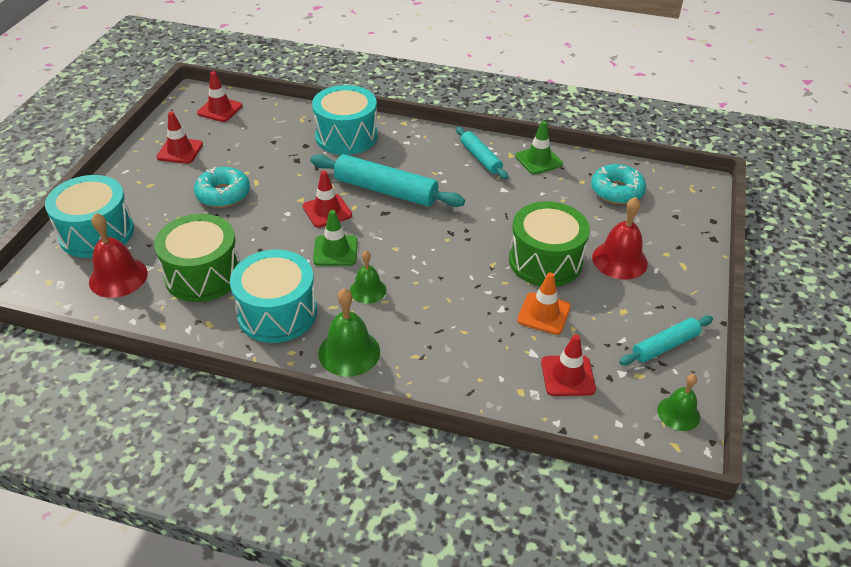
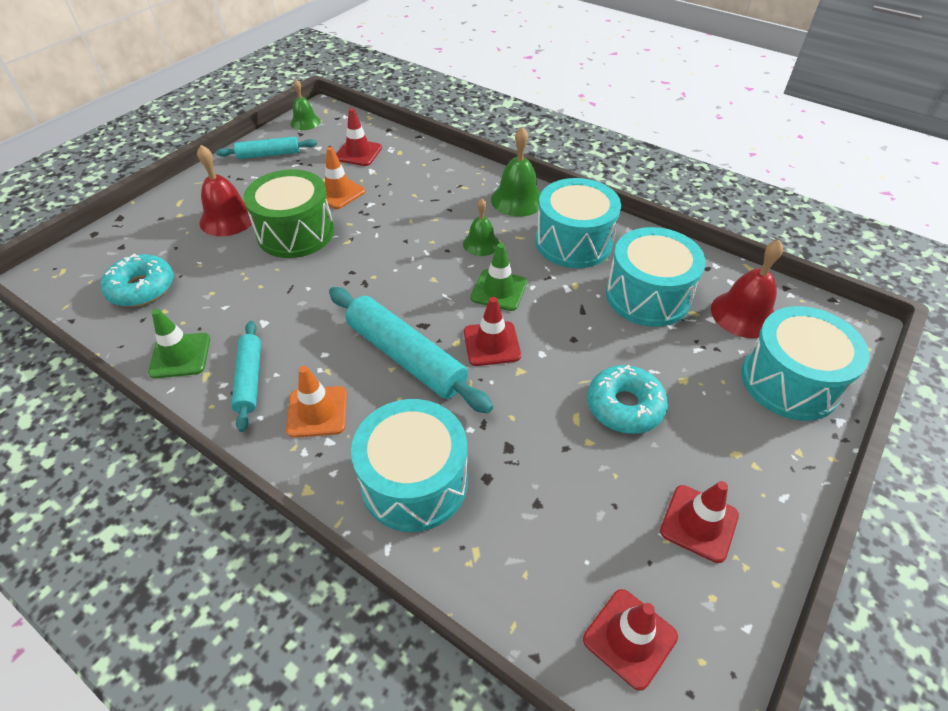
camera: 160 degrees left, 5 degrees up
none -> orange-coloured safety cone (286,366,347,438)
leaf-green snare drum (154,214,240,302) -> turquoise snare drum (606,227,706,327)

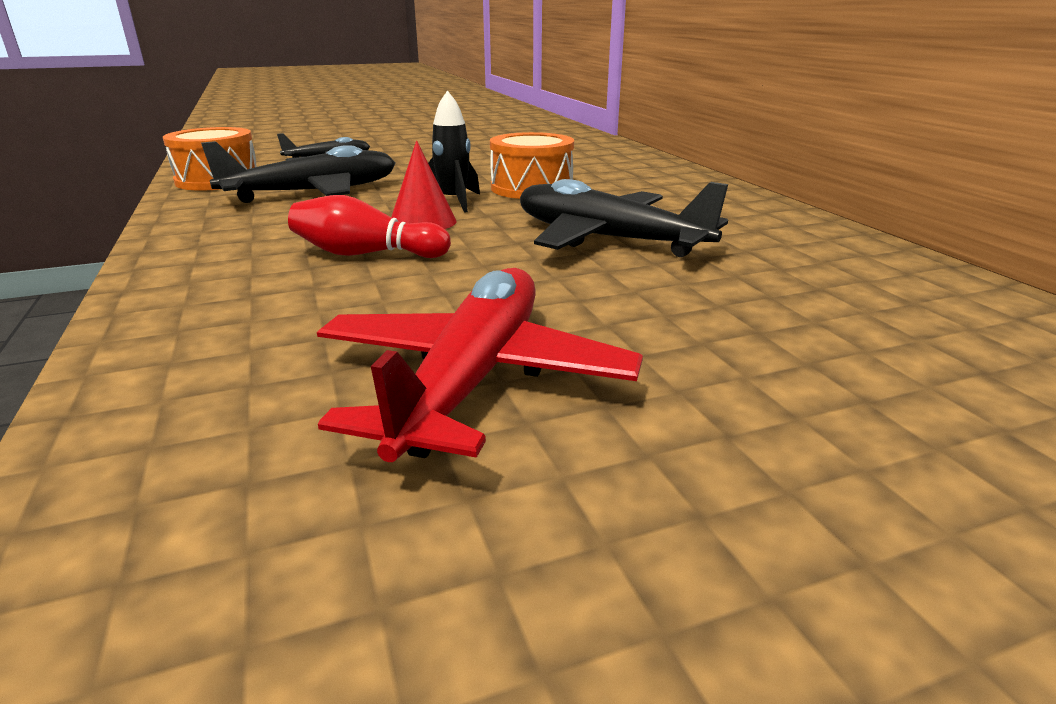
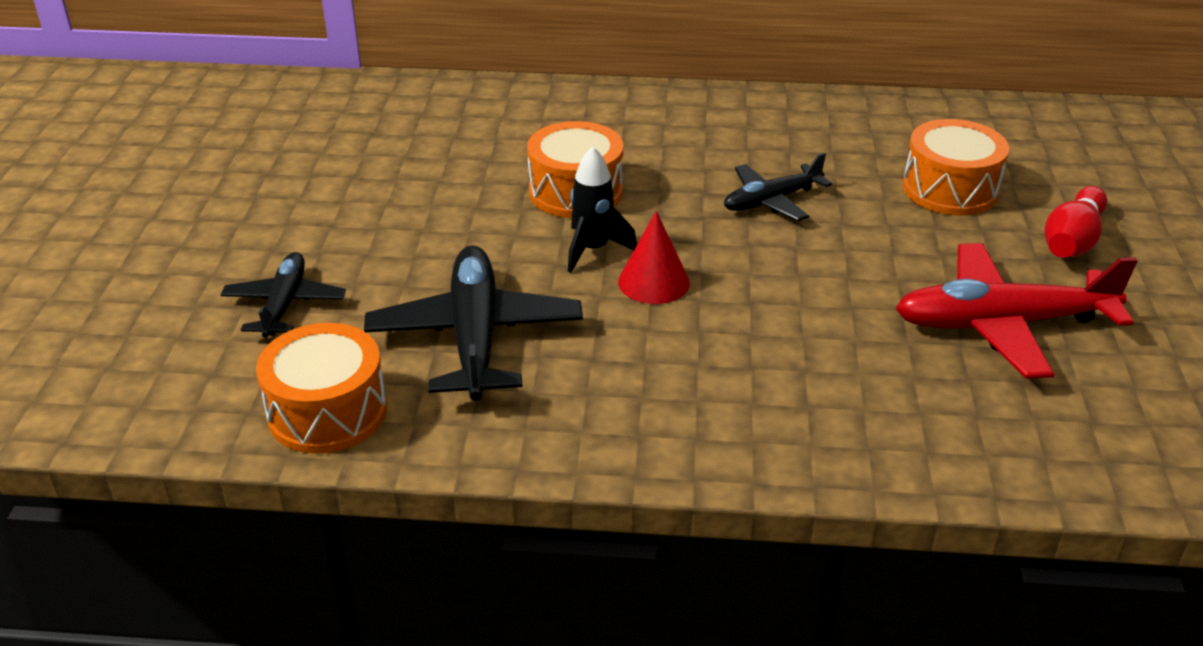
camera: 65 degrees left, 10 degrees up
jet-black toy plane (520,179,728,257) -> jet-black toy plane (724,152,832,221), x0.59
red toy plane (317,268,643,462) -> red toy plane (895,243,1138,379), 45 degrees counterclockwise
none -> orange-coloured snare drum (903,119,1009,215)
red bowling pin (288,195,451,258) -> red bowling pin (1044,186,1107,258), move

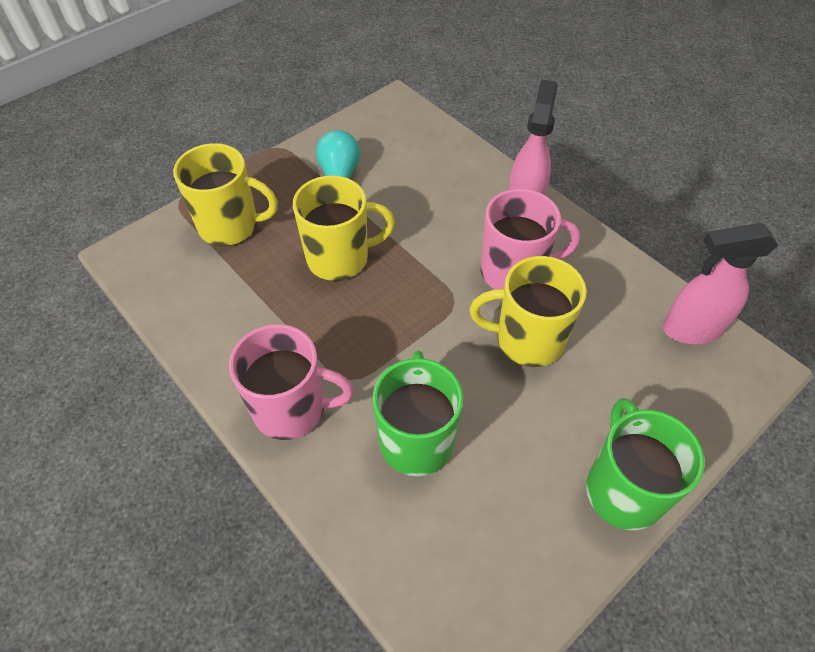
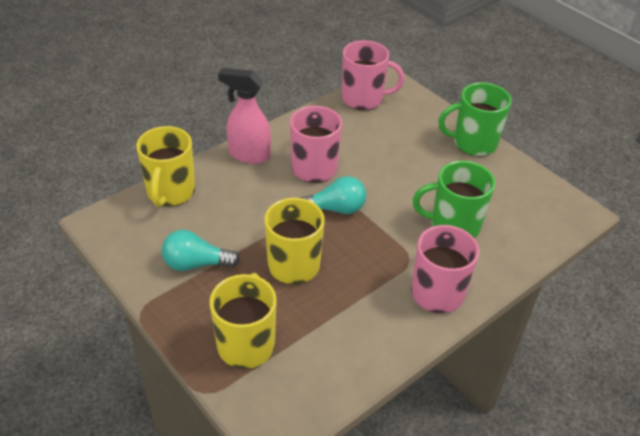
camera: 90 degrees left, 10 degrees down
yellow coffee mug (470,256,587,367) -> yellow coffee mug (136,126,195,207), move
none -> turquoise lightbulb (300,176,366,214)
pink sprayer (663,223,778,344) -> pink coffee mug (342,40,405,110)

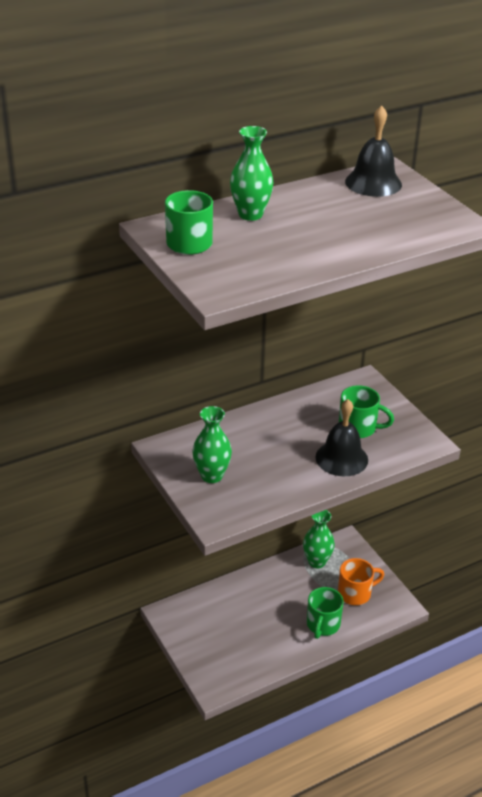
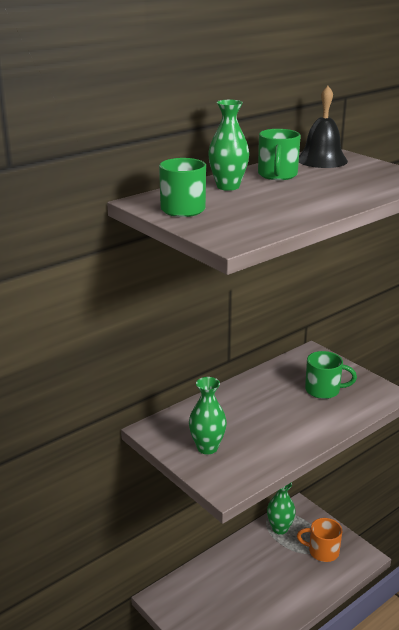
camera: 10 degrees left, 10 degrees down
leaf-green coffee mug (307,587,344,639) -> leaf-green coffee mug (258,129,301,180), move
orange-coloured coffee mug (338,558,384,605) -> orange-coloured coffee mug (297,518,342,562), 135 degrees counterclockwise
jet-black school bell (315,399,368,476) -> none

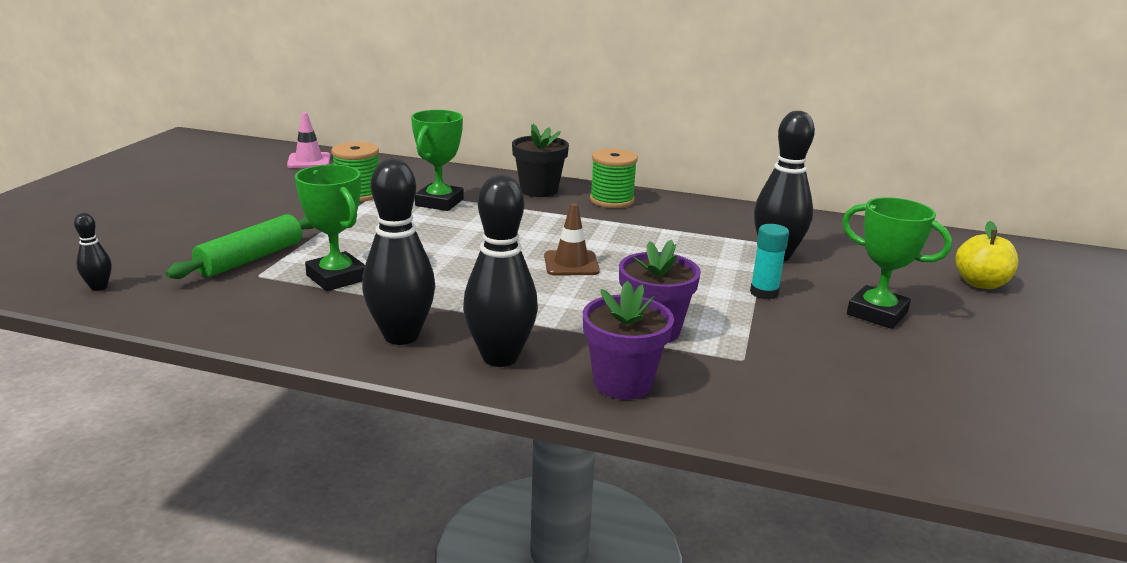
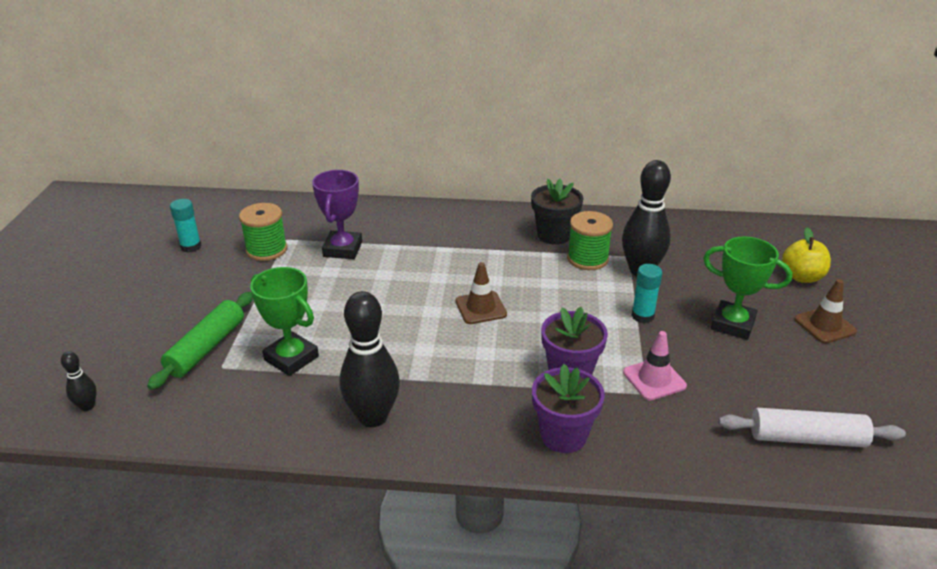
camera: 10 degrees left, 10 degrees up
none -> turquoise stick of glue (170,199,202,253)
leaf-green prize cup (411,110,464,211) -> royal purple prize cup (312,170,362,259)
jet-black potted plant (512,124,569,197) -> jet-black potted plant (531,179,583,245), move
leaf-green reel of thread (590,149,638,208) -> leaf-green reel of thread (567,211,613,270), move
pink safety cone (287,112,330,168) -> pink safety cone (623,331,687,401), move
none -> snow-white dough roller (719,408,906,447)
none -> russet safety cone (795,279,857,343)
jet-black bowling pin (463,175,538,367) -> none

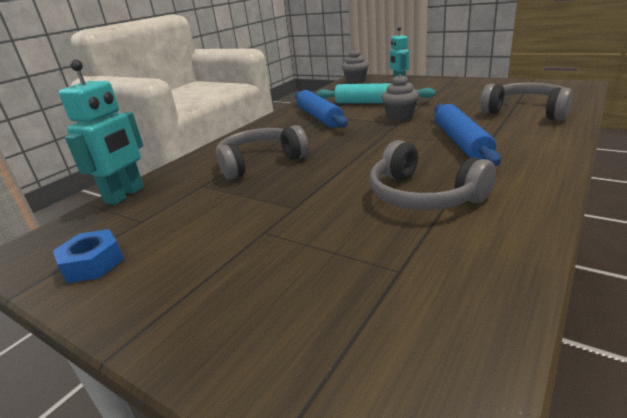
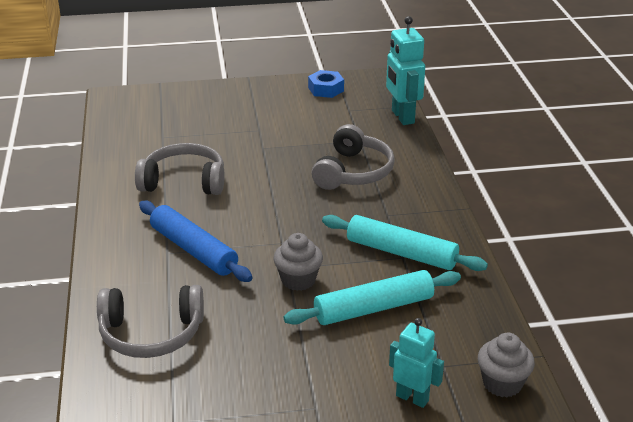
camera: 135 degrees right, 5 degrees up
cobalt dough roller (295,90,348,128) -> turquoise dough roller (322,215,488,271)

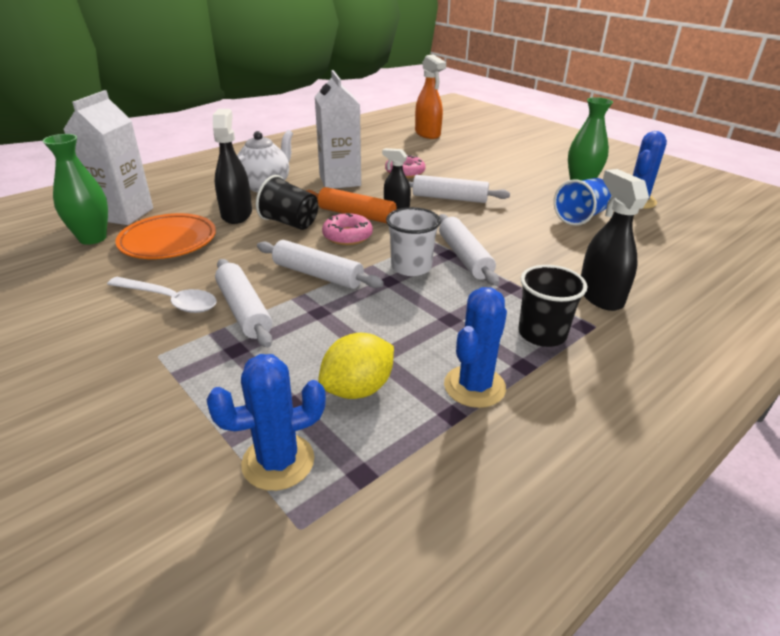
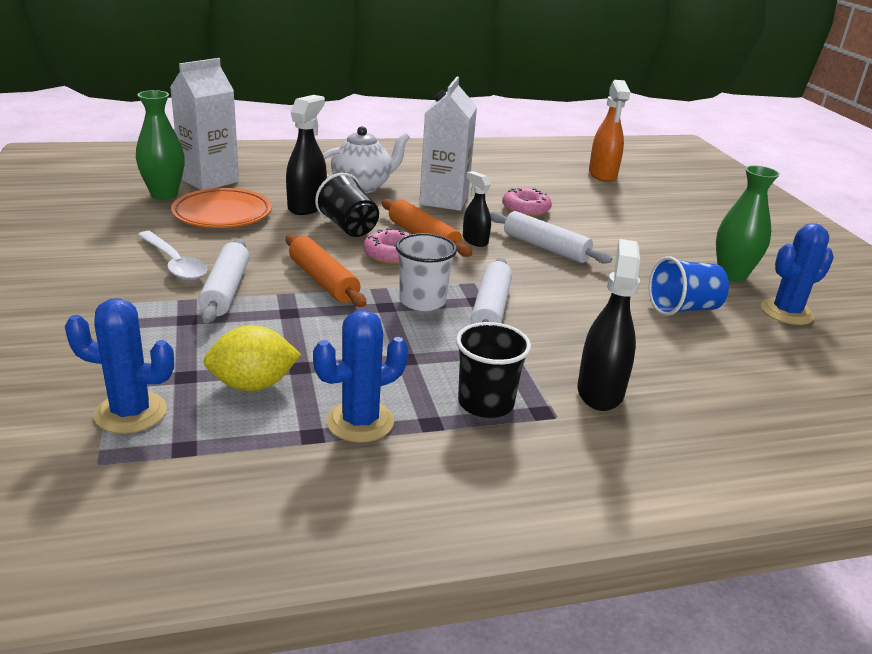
camera: 25 degrees right, 5 degrees down
snow-white dough roller (257,240,384,289) -> orange-coloured dough roller (286,234,367,307)

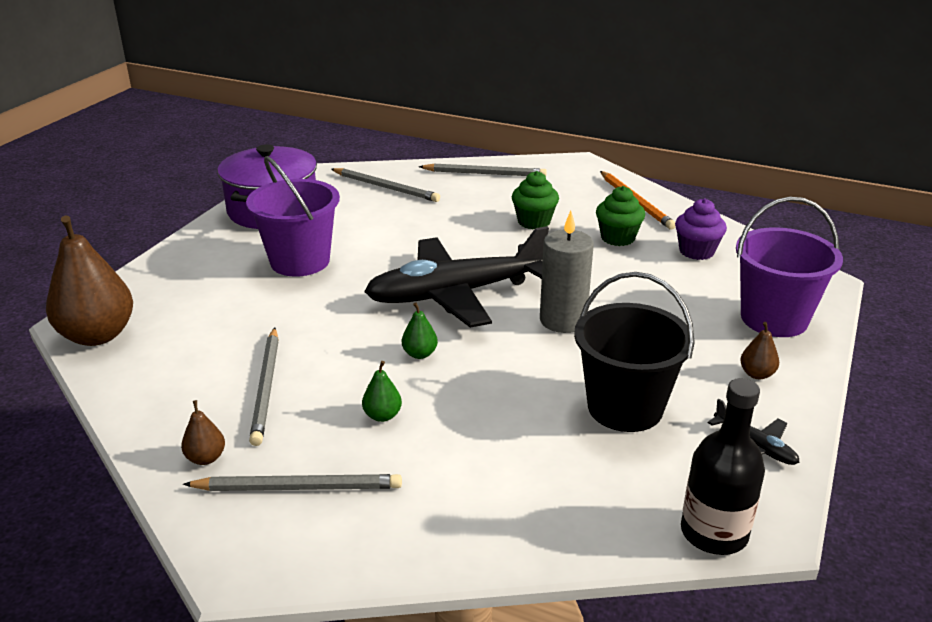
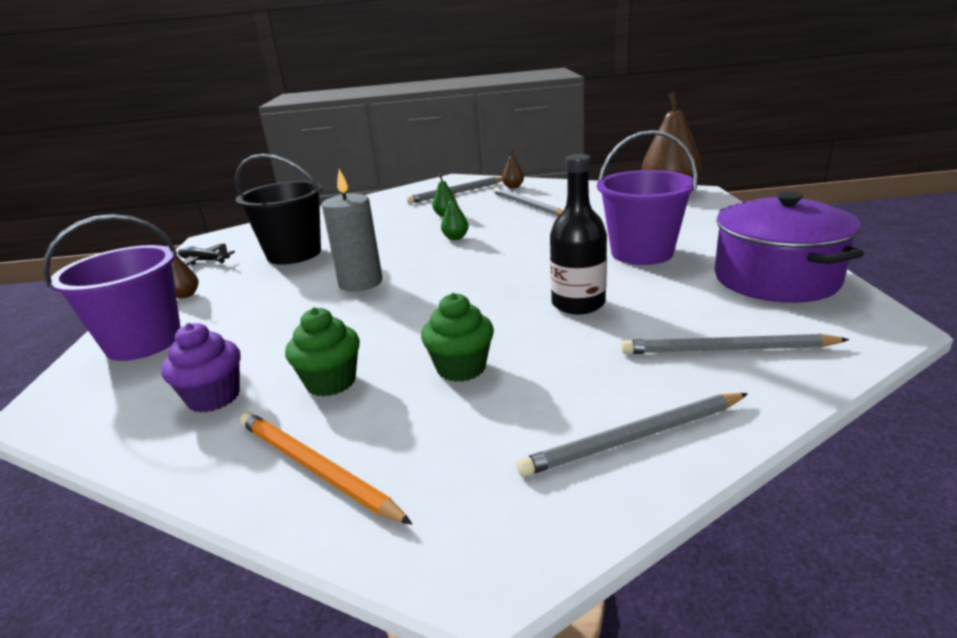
camera: 155 degrees right, 5 degrees down
jet-black flask (681,378,765,555) -> jet-black flask (550,154,607,314), move
jet-black toy plane (364,226,549,328) -> none

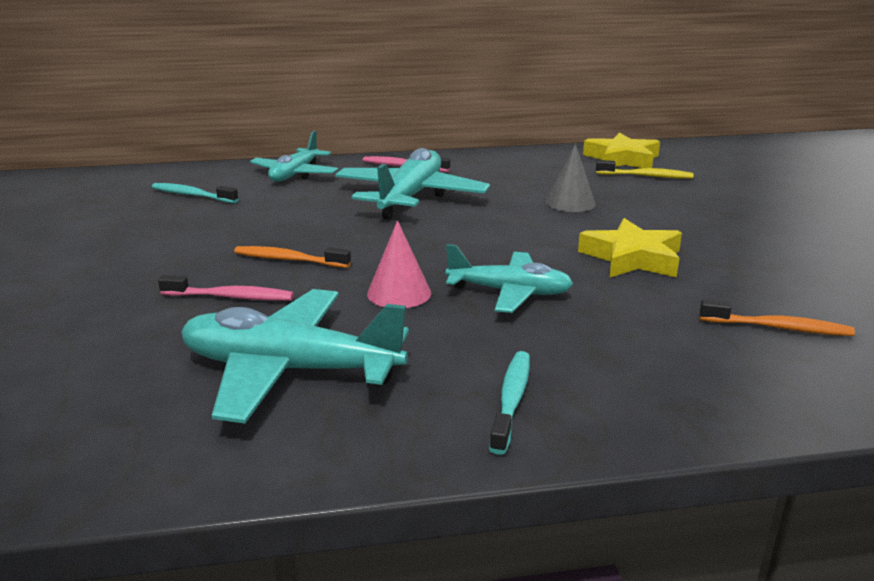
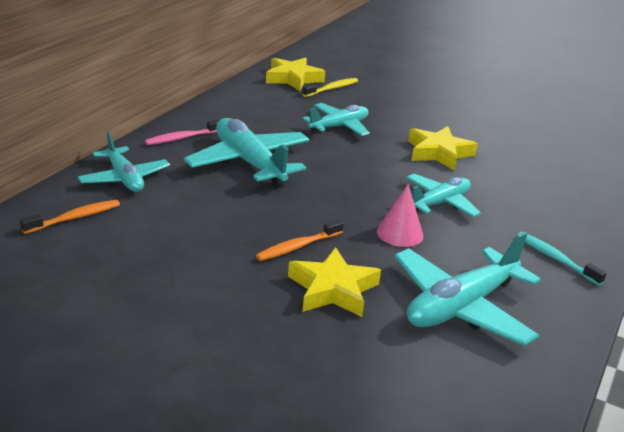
camera: 55 degrees left, 5 degrees up
orange-coloured toothbrush (700,300,855,336) -> orange-coloured toothbrush (20,200,120,234), move
pink toothbrush (158,275,294,301) -> yellow five-pointed star (288,247,381,317)
gray solid cone (546,144,596,212) -> turquoise toy plane (302,103,370,136)
turquoise toothbrush (152,183,238,203) -> none

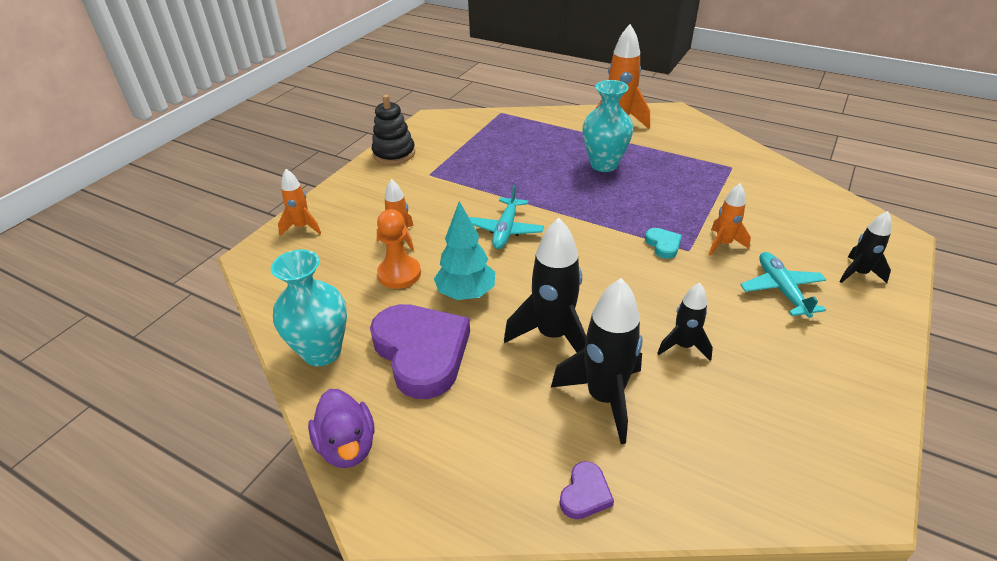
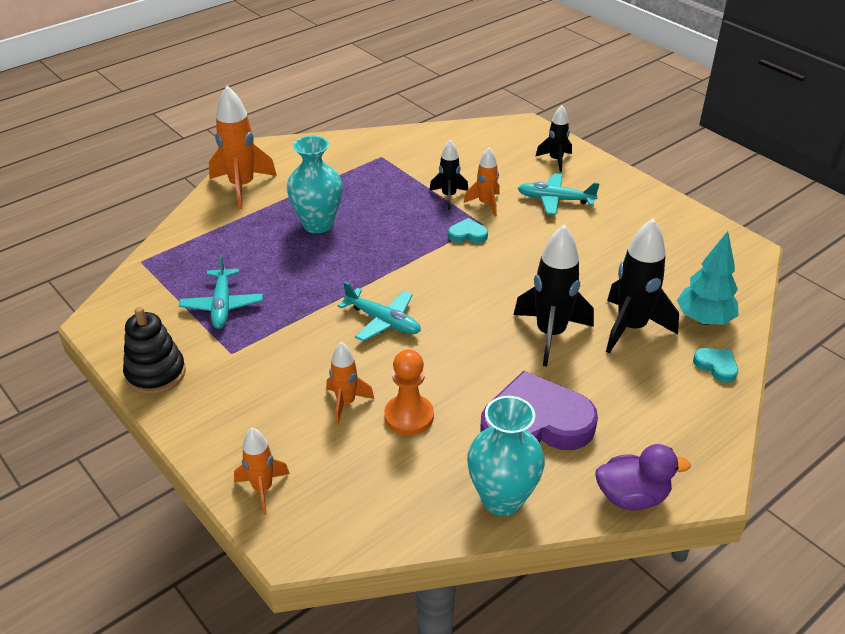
camera: 70 degrees left, 0 degrees up
none -> turquoise toy plane (179,255,263,329)
jet-black rocket (657,283,713,361) -> jet-black rocket (429,140,468,210), move
turquoise tree (434,201,495,300) -> turquoise tree (677,231,738,325), move
royal purple heart shape (560,461,614,519) -> turquoise heart shape (693,348,738,383)

